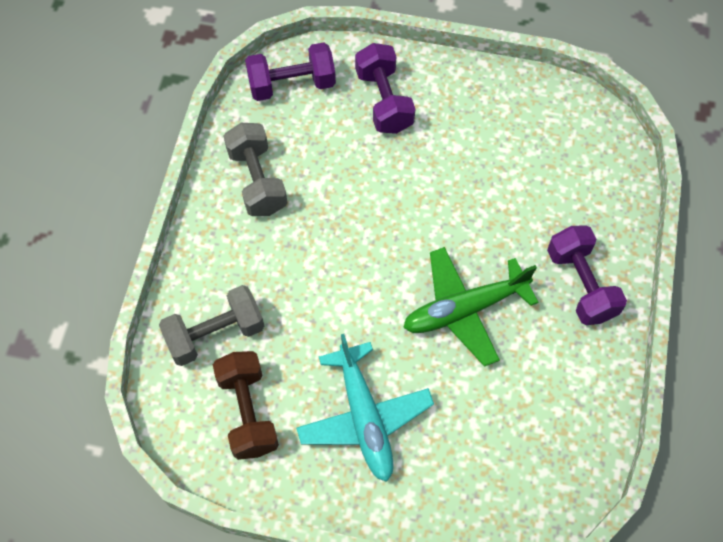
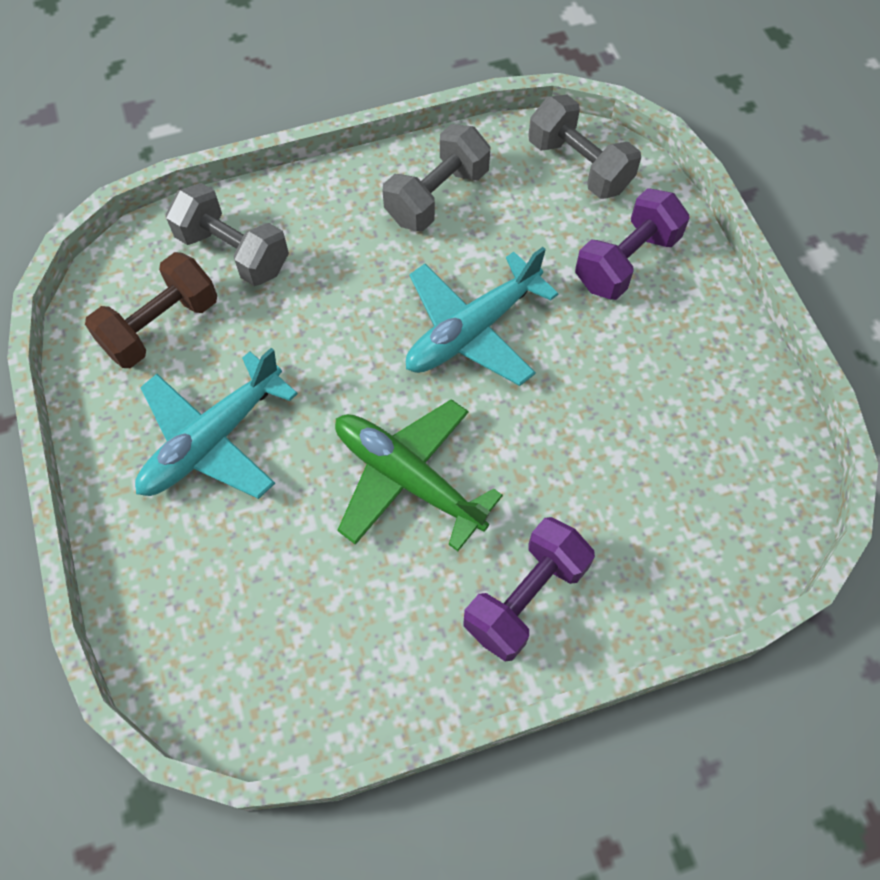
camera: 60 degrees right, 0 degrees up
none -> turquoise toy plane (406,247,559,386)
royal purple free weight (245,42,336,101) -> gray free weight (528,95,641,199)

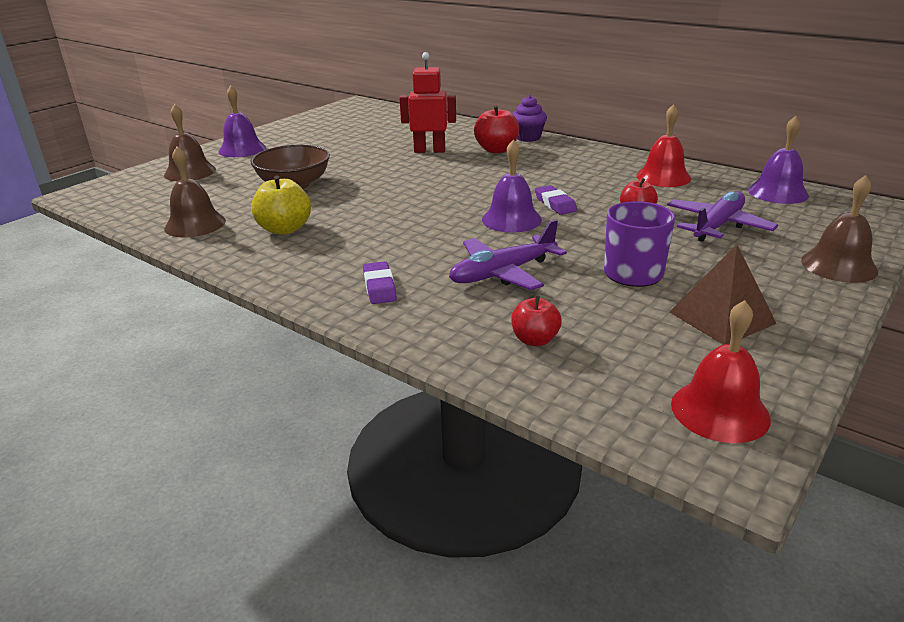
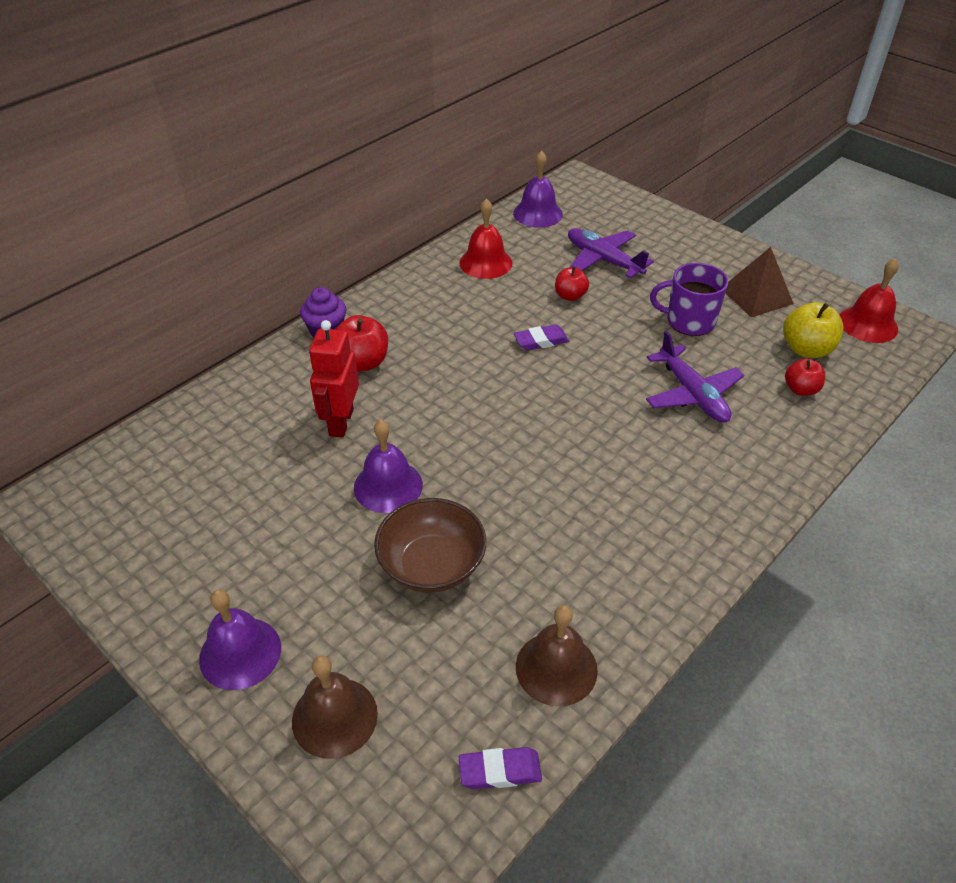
camera: 85 degrees left, 15 degrees up
royal purple school bell (482,140,542,233) -> royal purple school bell (354,420,423,513), move
royal purple pencil eraser (363,261,397,304) -> royal purple pencil eraser (459,747,542,789), move
yellow apple (251,175,311,235) -> yellow apple (783,302,844,358), move
russet school bell (801,175,878,283) -> none

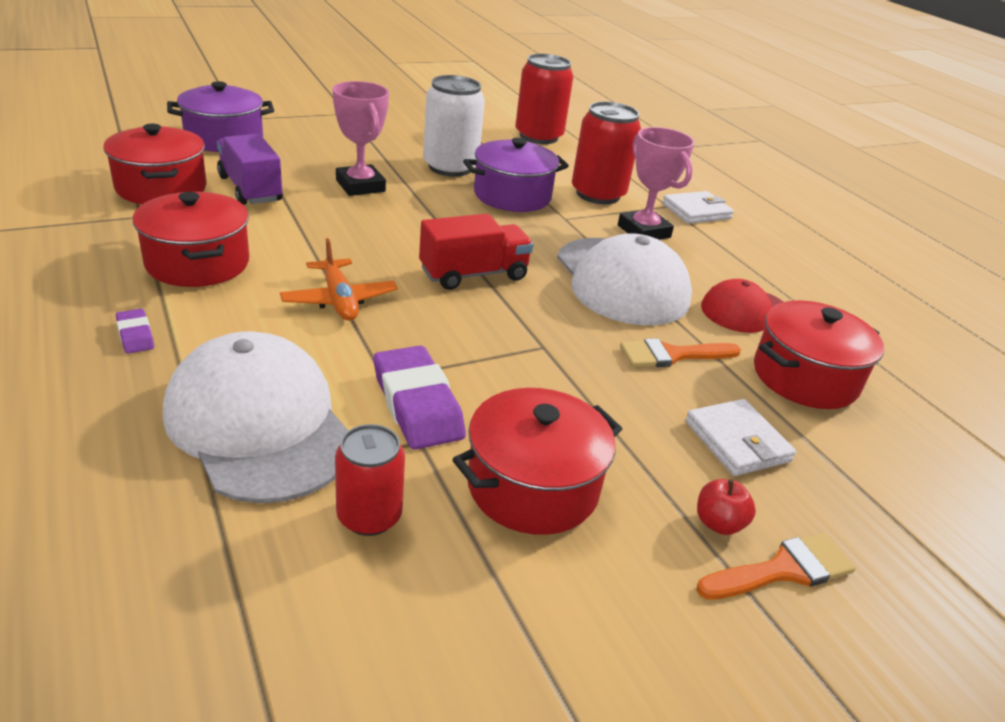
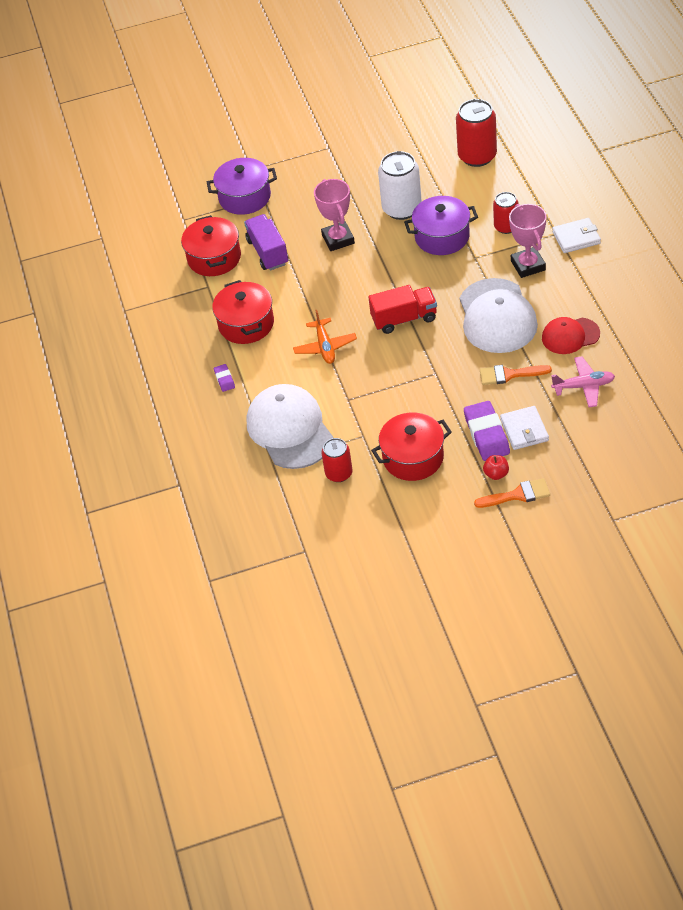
camera: 20 degrees right, 15 degrees up
royal purple pencil eraser (374,345,466,450) -> royal purple pencil eraser (464,401,510,461), move
red can (572,101,641,204) -> red can (493,192,519,234), x0.61
red cooking pot (754,300,884,409) -> pink toy plane (551,356,615,408)

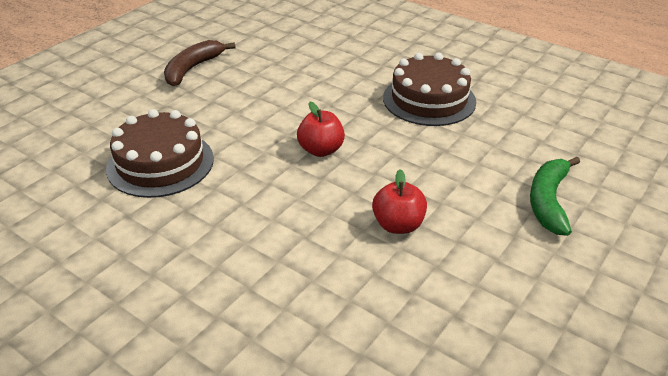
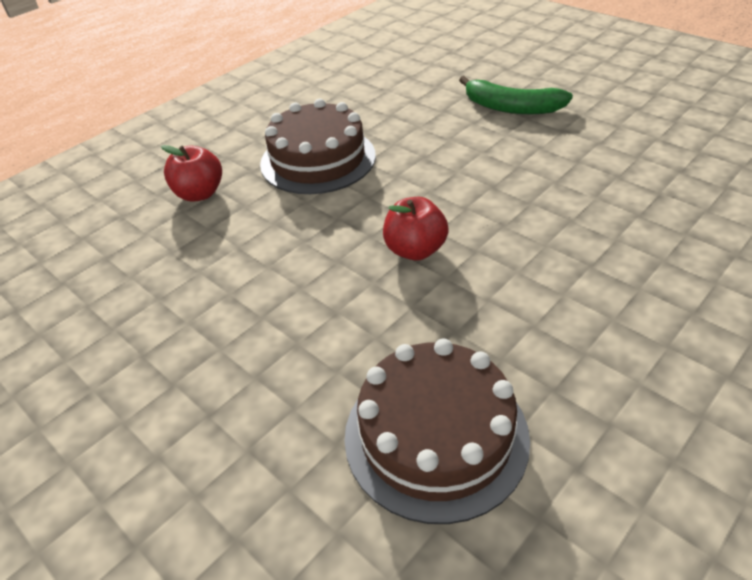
camera: 80 degrees left, 5 degrees up
red apple (372,169,427,234) -> red apple (161,145,222,202), move
russet banana fruit (164,40,235,86) -> none

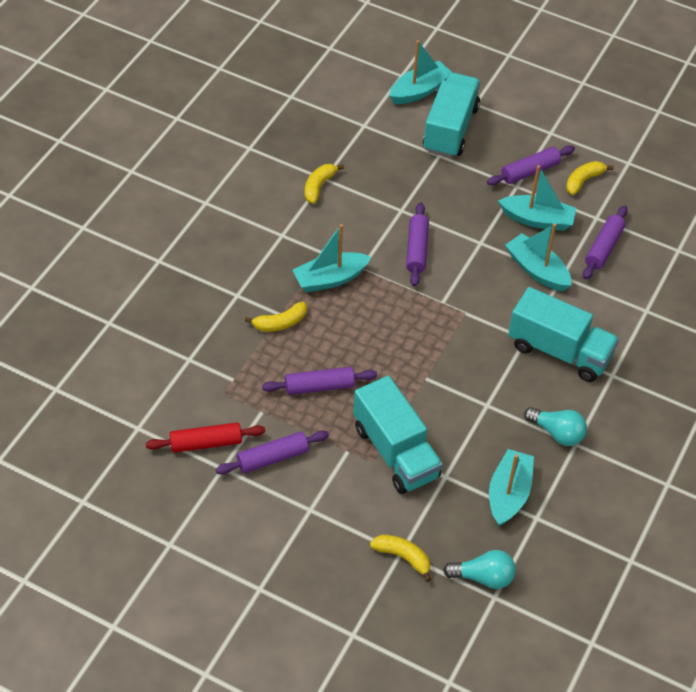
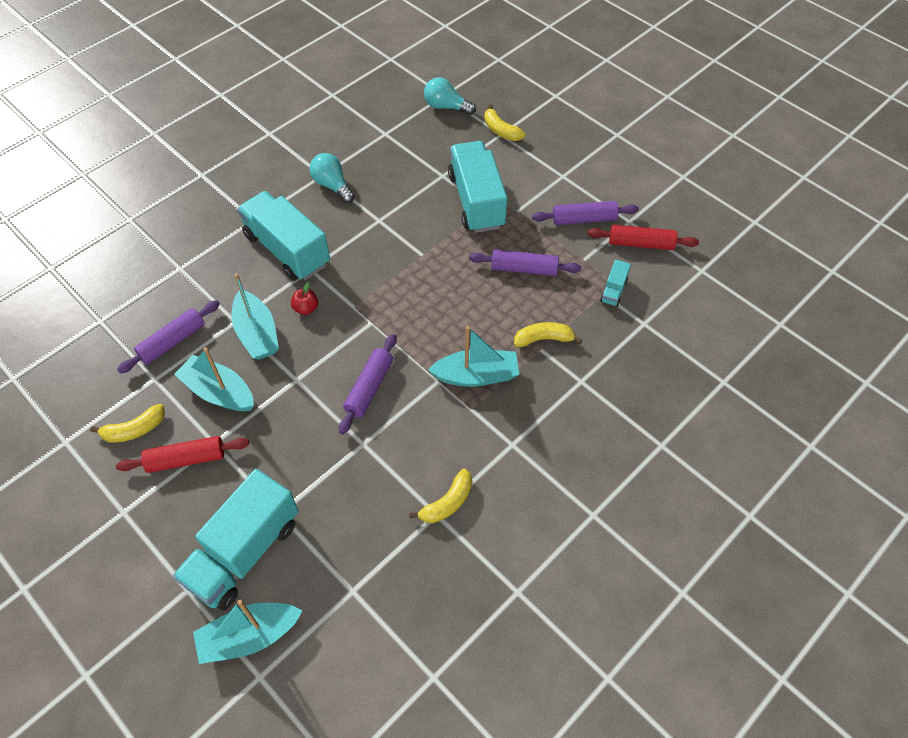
camera: 160 degrees left, 5 degrees up
royal purple dough roller (487,145,575,186) -> red dough roller (116,436,249,473)
none -> red apple (291,282,318,315)
none -> turquoise lorry (600,260,631,307)
turquoise boat (489,449,534,526) -> none

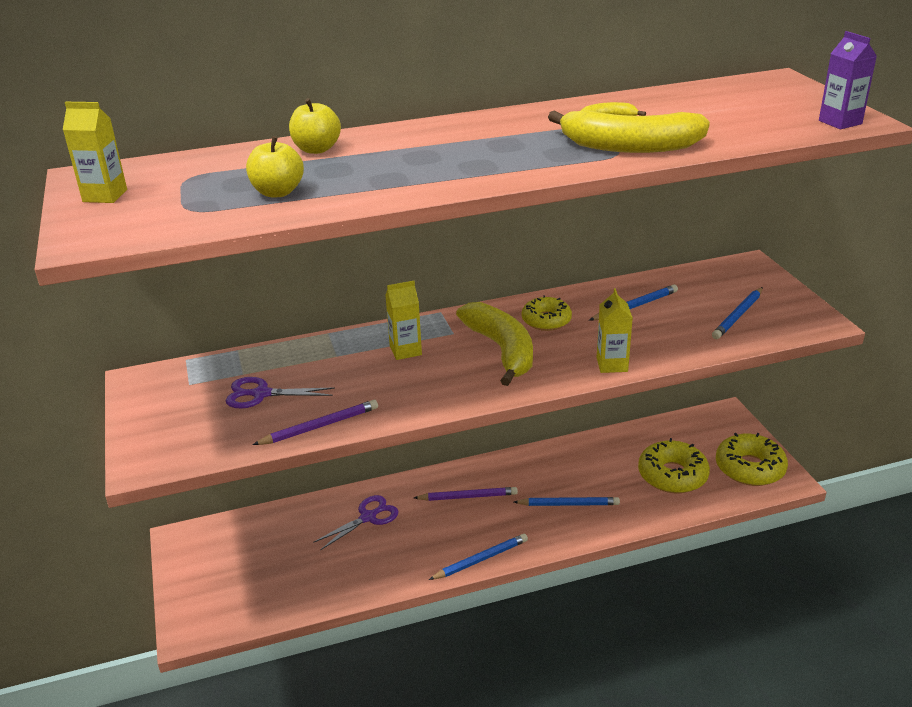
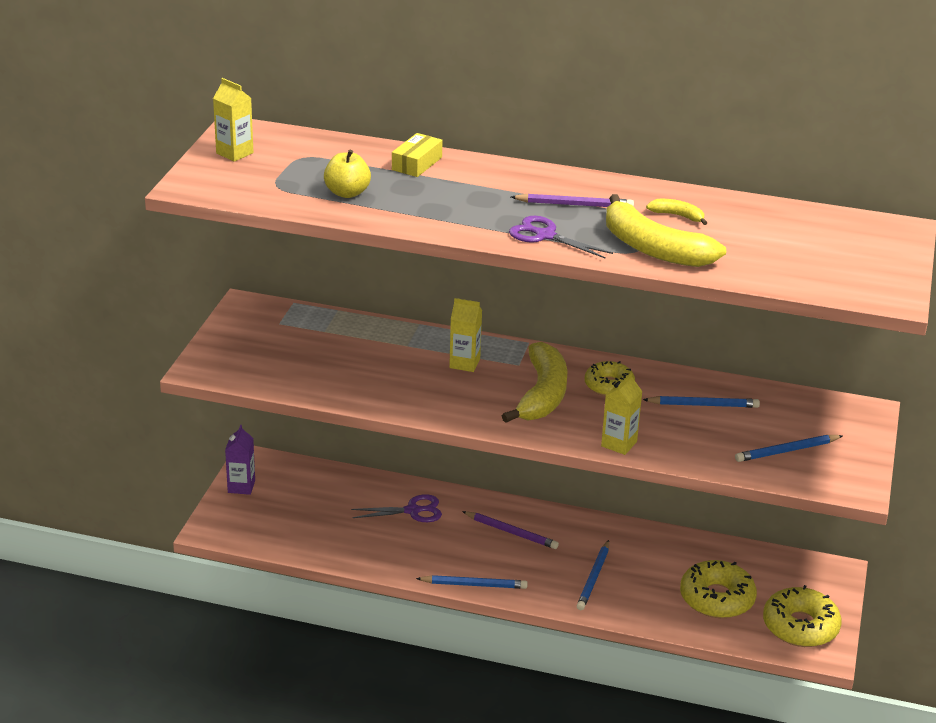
camera: 30 degrees right, 0 degrees up
royal purple juice carton (819,31,877,129) -> royal purple juice carton (225,425,255,495), move
yellow apple (289,98,341,154) -> yellow parcel (392,133,443,177)
royal purple pair of scissors (226,377,335,409) -> royal purple pair of scissors (509,216,613,259), move
royal purple pencil (253,400,378,445) -> royal purple pencil (511,194,634,207), move
cobalt pencil (514,497,620,506) -> cobalt pencil (577,540,609,610), 75 degrees clockwise

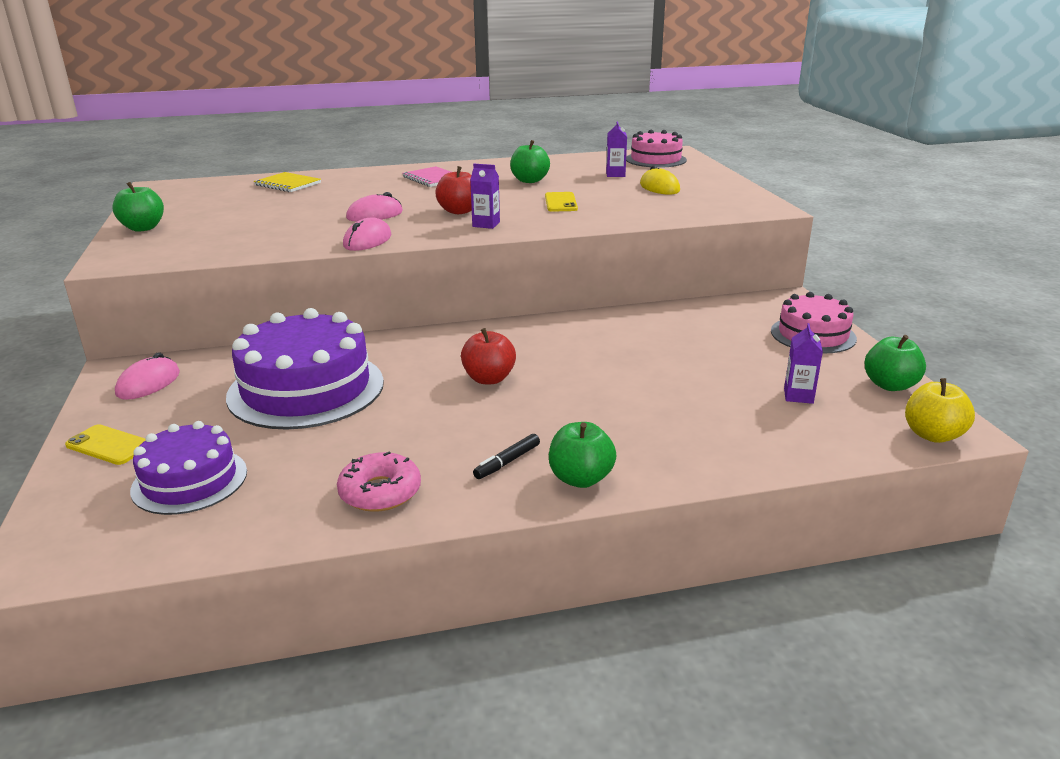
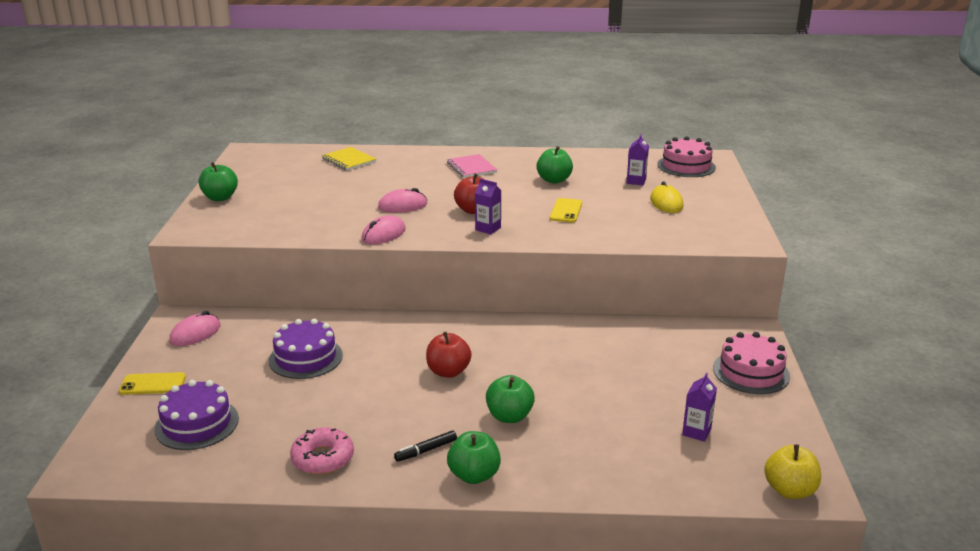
camera: 15 degrees right, 0 degrees up
yellow smartphone (65,424,145,465) -> yellow smartphone (119,372,186,395), 45 degrees counterclockwise
royal purple gateau (226,308,384,430) -> royal purple gateau (269,319,343,379), x0.60
leaf-green apple (865,335,926,391) -> leaf-green apple (486,375,535,423), move

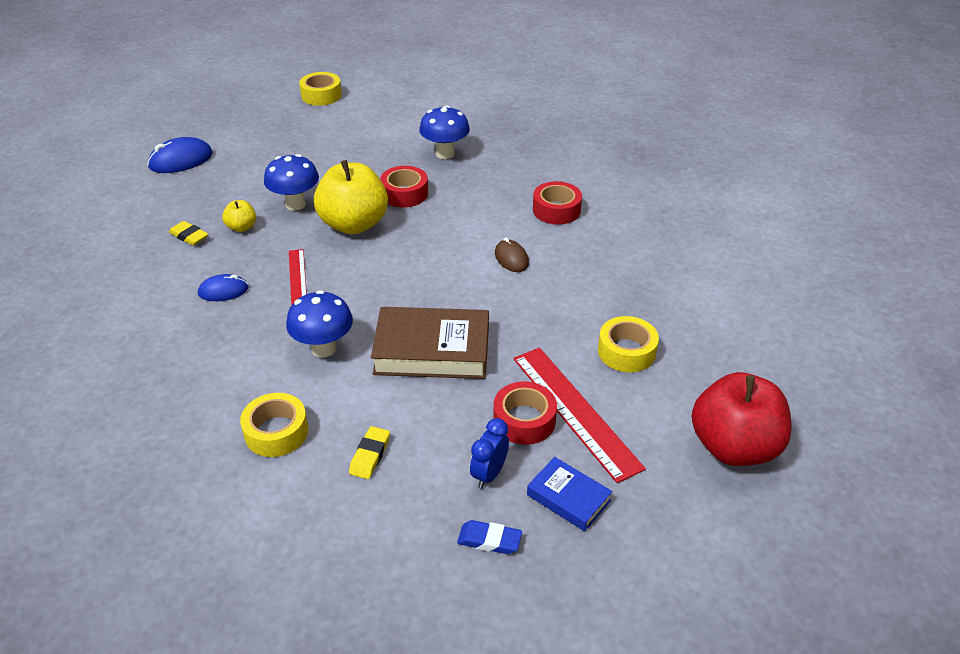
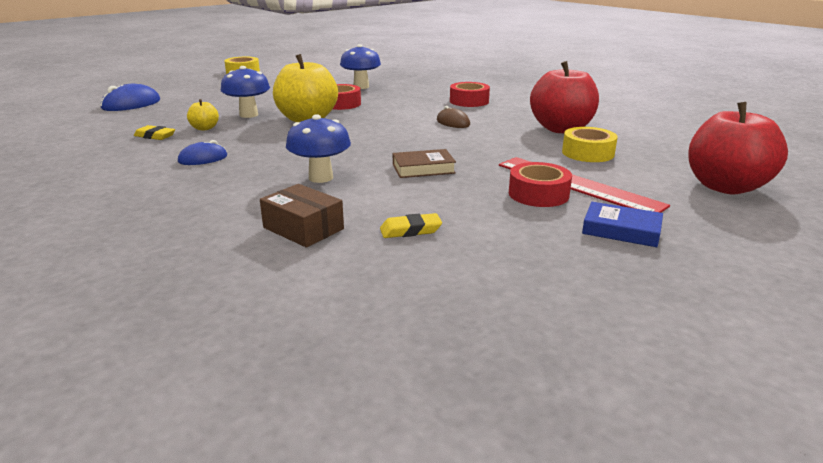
camera: 15 degrees left, 15 degrees down
yellow sticky tape (240,393,309,457) -> russet parcel (260,184,344,247)
yellow pencil eraser (349,426,390,479) -> yellow pencil eraser (380,213,442,238), 75 degrees clockwise
russet hardcover (371,307,489,379) -> russet hardcover (393,149,456,178), x0.54
none -> red apple (530,61,599,133)
red straightedge (289,249,307,305) -> none
cobalt pencil eraser (457,520,522,554) -> none
cobalt clock (470,418,509,489) -> none

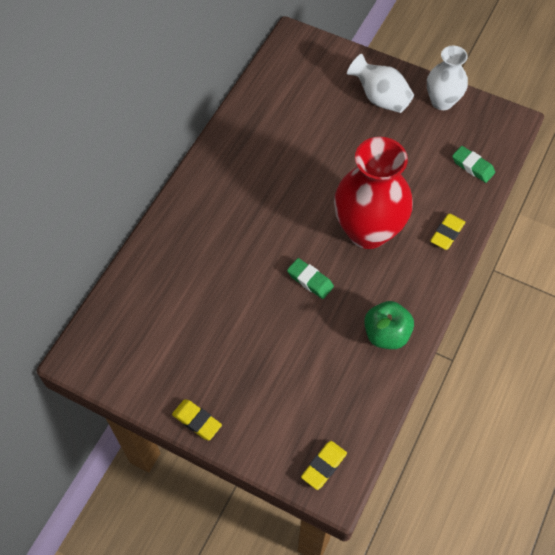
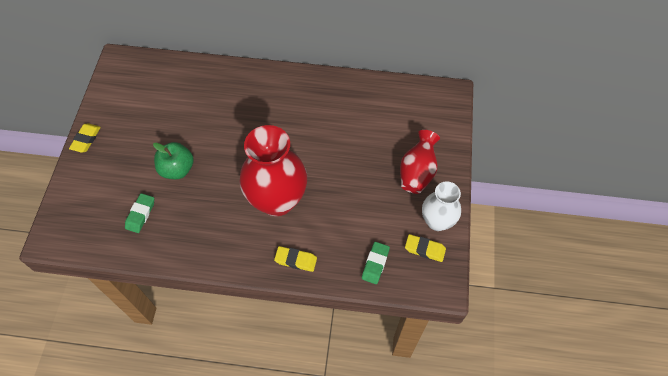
camera: 70 degrees right, 0 degrees up
leaf-green pencil eraser (287,258,334,299) -> leaf-green pencil eraser (125,193,154,233), move
leaf-green apple (364,301,414,349) -> leaf-green apple (153,142,194,179), move
snow-white flower vase (347,54,414,113) -> red flower vase (400,130,440,194)
yellow pencil eraser (301,441,347,490) -> yellow pencil eraser (405,234,446,262), move

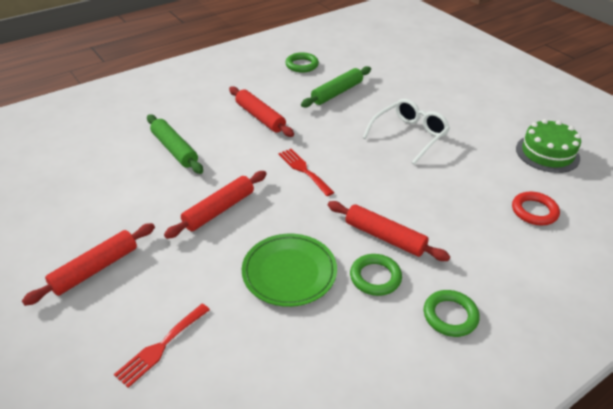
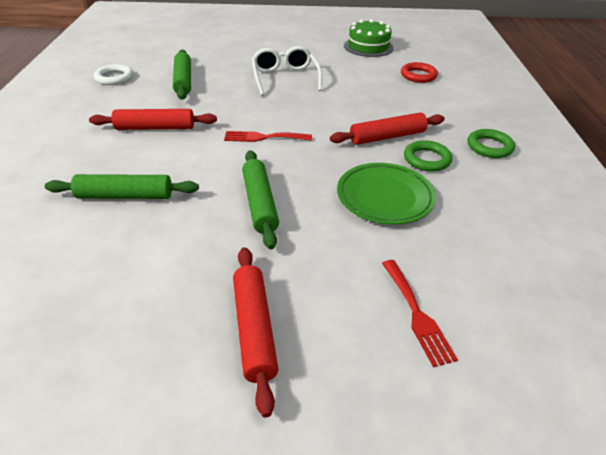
camera: 55 degrees left, 0 degrees up
leaf-green hoop (285,52,319,73) -> snow-white hoop (94,64,133,85)
red dough roller (164,171,267,239) -> leaf-green dough roller (242,150,279,249)

